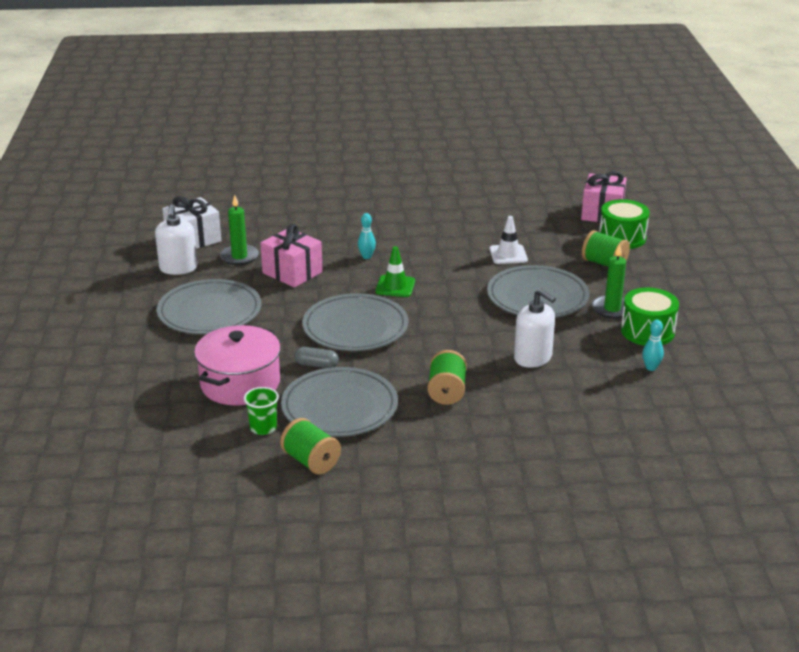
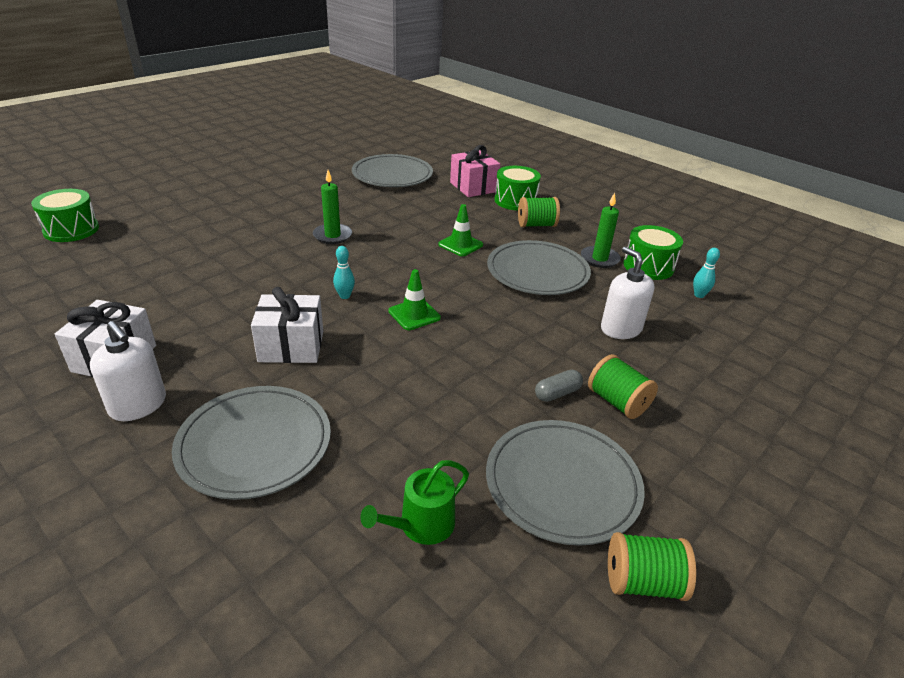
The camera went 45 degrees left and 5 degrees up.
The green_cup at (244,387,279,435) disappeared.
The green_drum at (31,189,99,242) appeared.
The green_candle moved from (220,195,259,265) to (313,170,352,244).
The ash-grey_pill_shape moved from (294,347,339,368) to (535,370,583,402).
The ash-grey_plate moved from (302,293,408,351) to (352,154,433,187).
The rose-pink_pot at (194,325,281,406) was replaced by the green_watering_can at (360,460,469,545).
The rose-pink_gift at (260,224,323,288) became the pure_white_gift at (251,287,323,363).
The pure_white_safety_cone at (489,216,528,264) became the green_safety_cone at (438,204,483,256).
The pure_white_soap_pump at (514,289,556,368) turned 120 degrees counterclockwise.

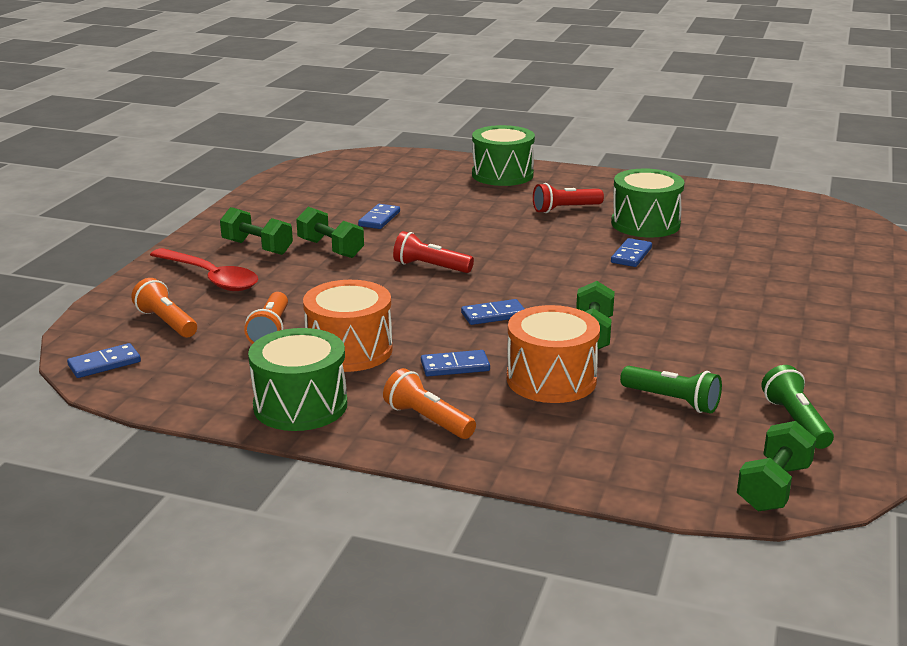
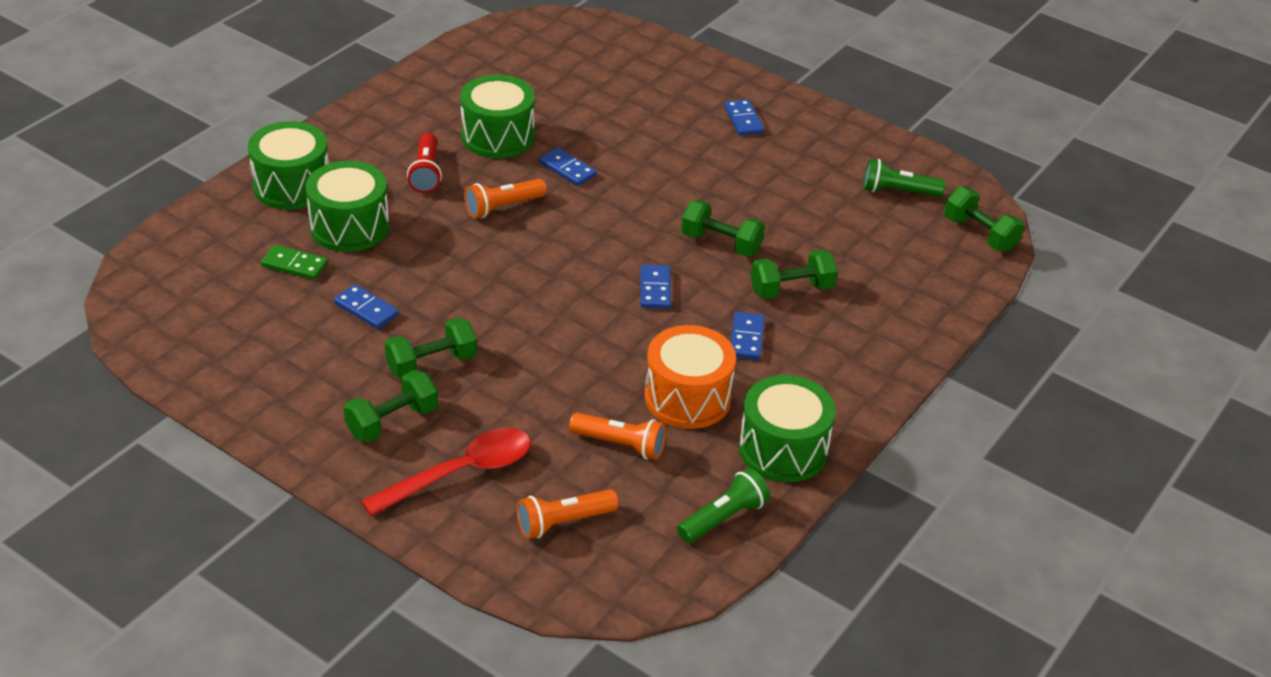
The camera went 75 degrees left and 15 degrees up.
The scarlet_pocket_torch at (393,231,474,273) disappeared.
The green_domino_tile at (261,245,328,280) appeared.
The green_drum at (305,161,389,252) appeared.
The blue_domino_tile moved from (67,343,141,378) to (724,99,764,136).
The orange_pocket_torch moved from (383,368,476,439) to (464,179,547,218).
The green_pocket_torch moved from (620,366,722,414) to (677,468,770,543).
The orange_drum at (507,305,600,403) was replaced by the green_free_weight at (751,250,838,299).

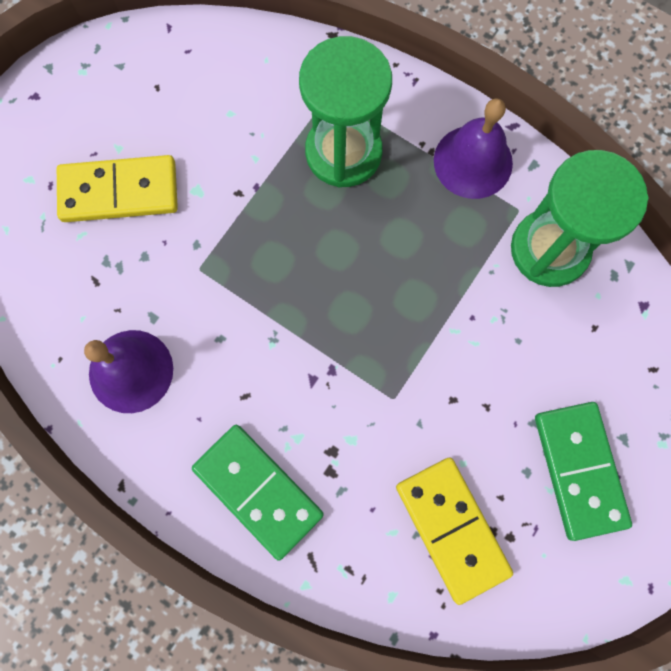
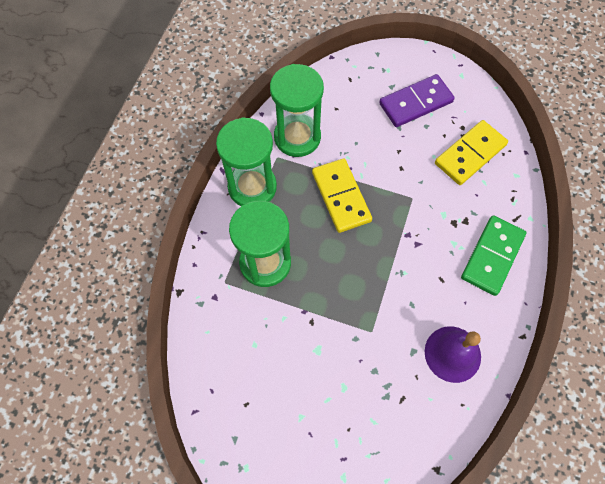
The camera went 105 degrees left and 10 degrees down.
The bright_yellow_domino_tile moved from (57,155,178,222) to (312,158,372,233).
The violet_hand_bell at (434,99,513,199) was replaced by the green_sand_timer at (216,117,277,206).
The green_domino_tile at (535,402,632,541) became the violet_domino_tile at (379,74,455,127).

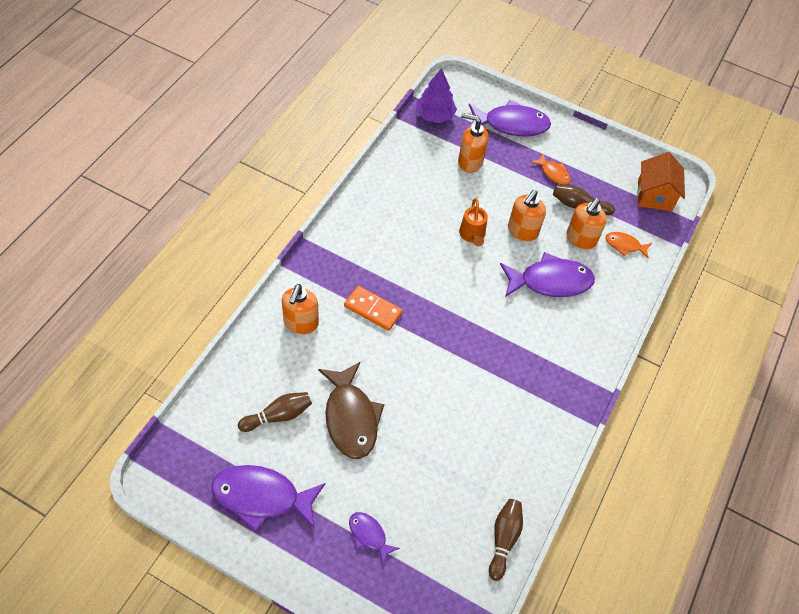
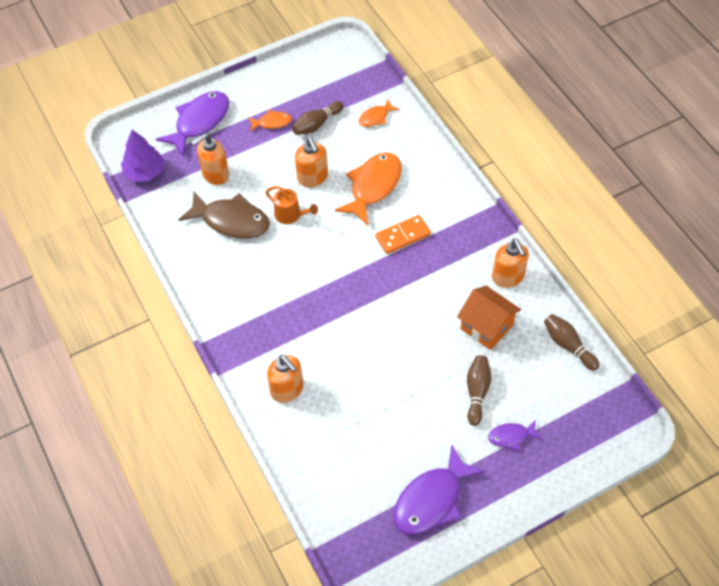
The camera went 50 degrees left and 0 degrees up.
The russet_tenpin moved from (238,392,312,432) to (467,355,492,426).
The russet_toy_fish moved from (318,362,385,459) to (179,192,270,239).
The orange_domino_tile moved from (344,286,403,331) to (375,215,431,254).
The orange_soap_pump moved from (567,198,607,249) to (492,239,529,288).
The orange_cottage moved from (637,152,685,211) to (457,286,521,350).
The violet_toy_fish at (500,252,595,297) became the orange_toy_fish at (335,152,402,225).

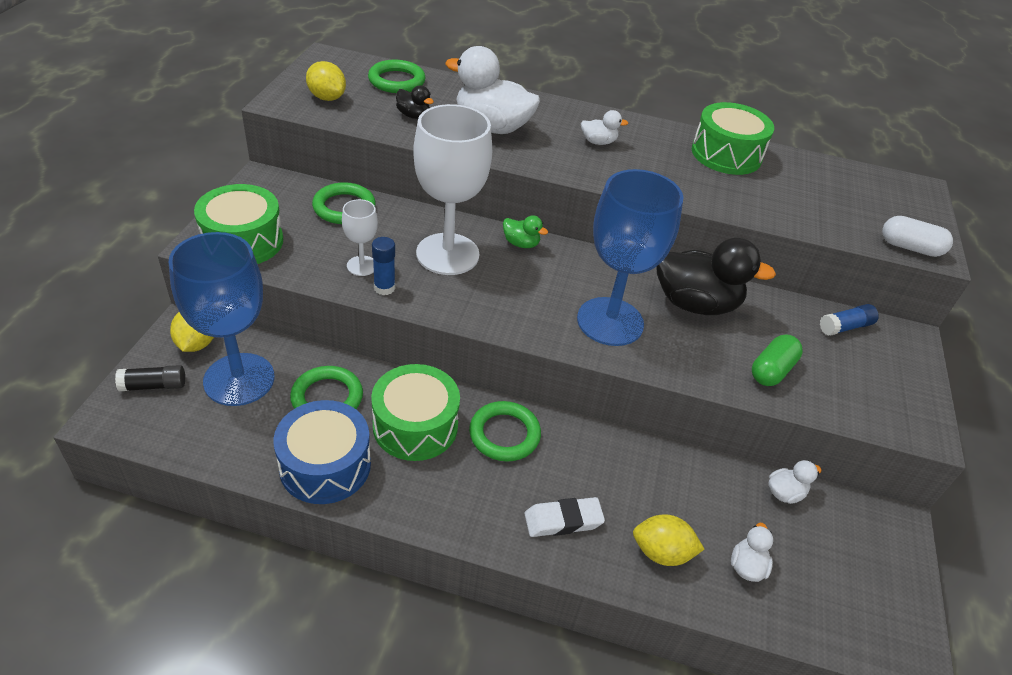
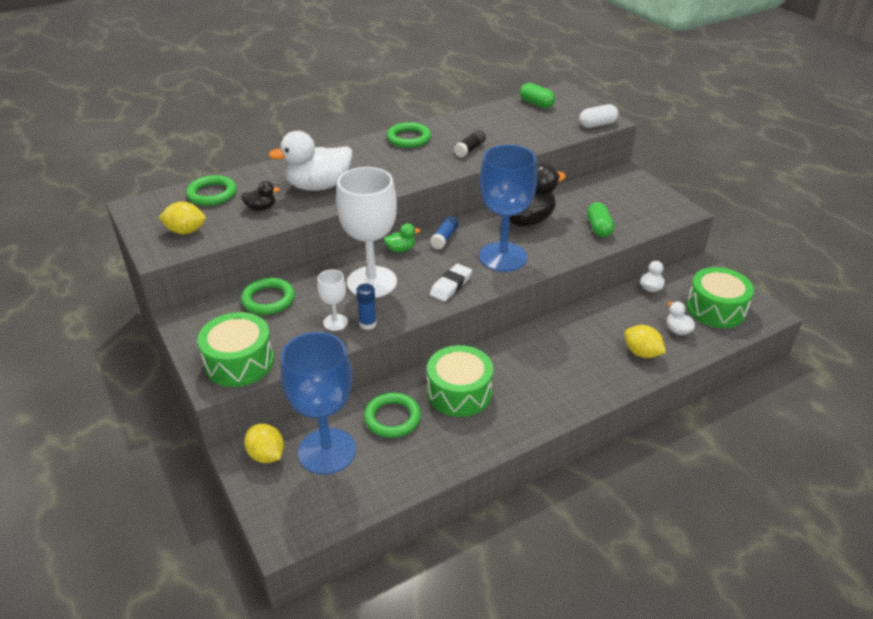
The camera went 40 degrees left and 5 degrees down.
The blue_drum at (273,400,371,504) disappeared.
The pure_white_rubber_duck at (581,110,628,145) disappeared.
The green_pill_shape at (520,83,555,108) appeared.
The jet-black_glue moved from (115,365,185,391) to (454,130,486,157).
The green_torus moved from (469,401,541,461) to (387,122,431,148).
The pure_white_eraser moved from (525,497,605,537) to (430,264,472,302).
The green_drum moved from (692,102,774,175) to (687,267,754,328).
The blue_glue moved from (820,304,879,336) to (430,216,458,249).
The bright_yellow_citrus_fruit at (633,515,704,566) turned 75 degrees clockwise.

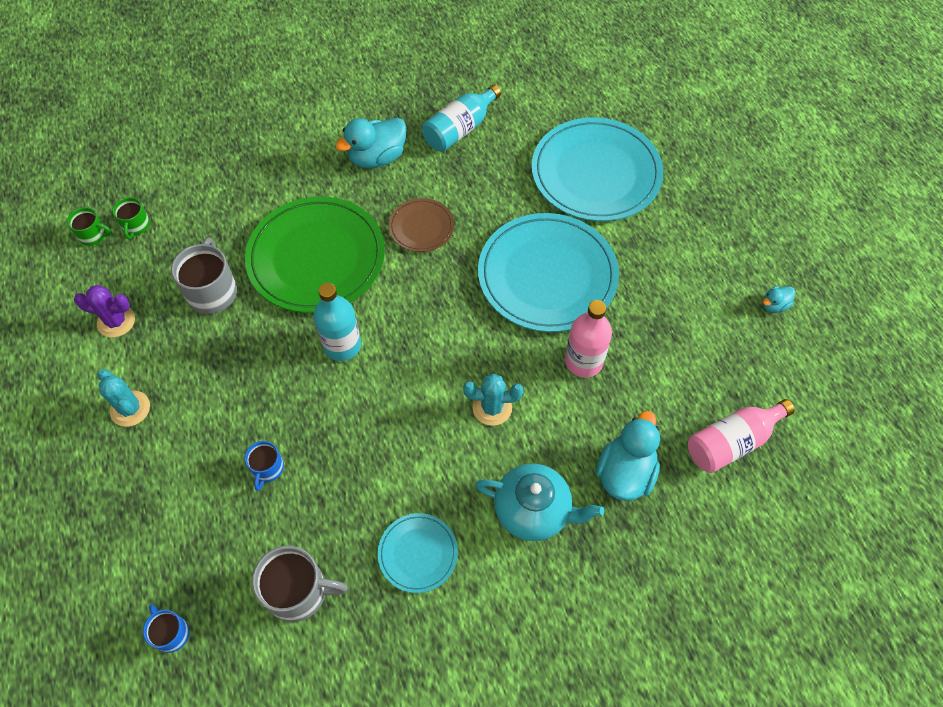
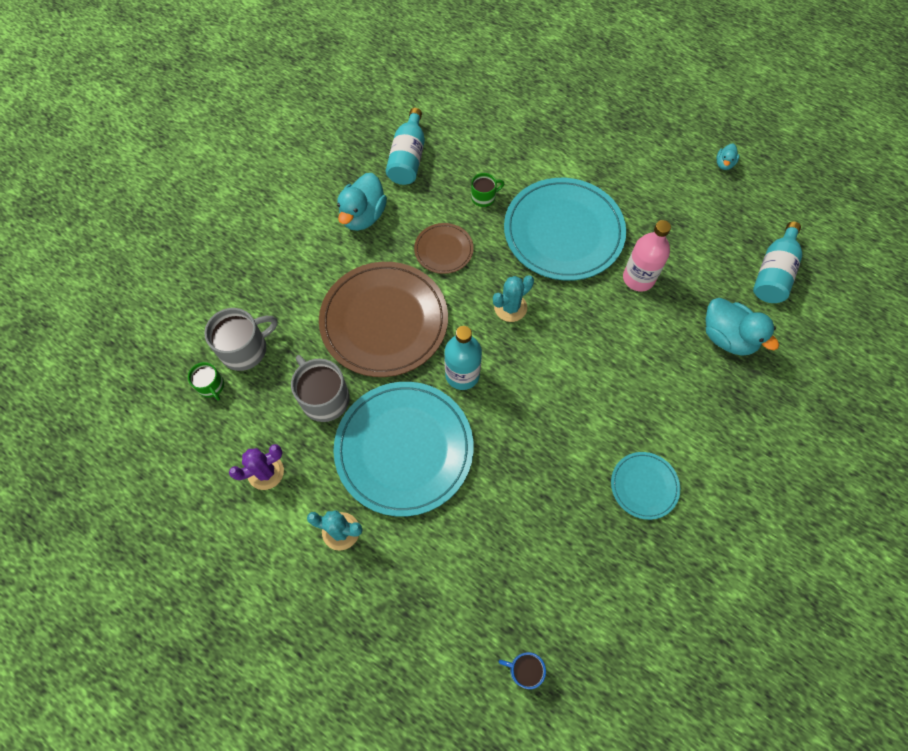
The camera went 35 degrees left and 5 degrees up.
The blue_mug at (245,441,284,491) disappeared.
The aqua_teapot at (475,464,604,541) disappeared.
The green_mug moved from (67,207,112,246) to (471,173,504,207).
The ash-grey_mug moved from (252,546,348,622) to (204,308,278,371).
The aqua_prickly_plant moved from (463,374,523,426) to (493,275,534,322).
The aqua_plate moved from (532,117,663,221) to (333,382,474,517).
The green_plate at (245,197,385,313) became the russet_plate at (319,262,448,377).
The rose-pink_drink_bottle at (688,399,795,473) became the aqua_drink_bottle at (753,222,802,303).
The aqua_rubber_duck at (596,411,660,501) turned 150 degrees clockwise.

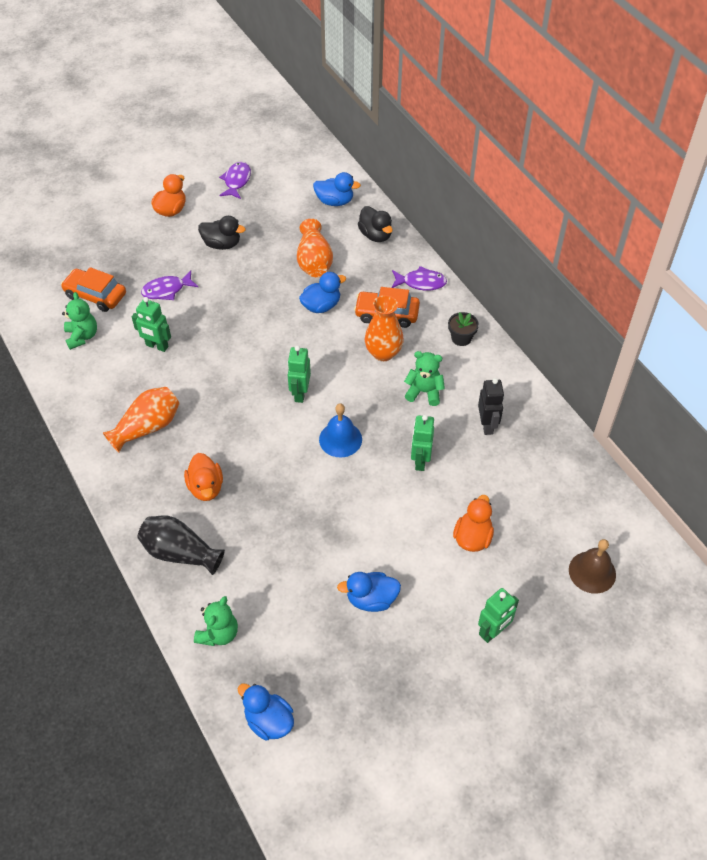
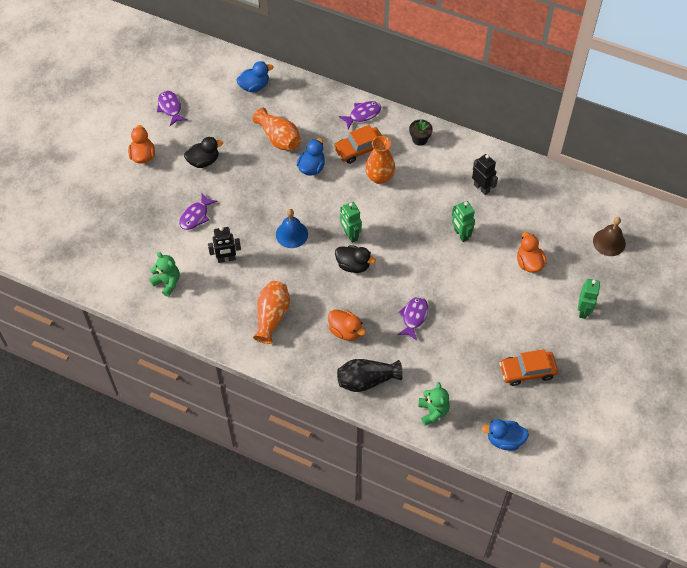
The camera went 35 degrees left and 5 degrees up.
The blue_rubber_duck at (337,572,401,612) disappeared.
The green_teddy at (404,351,445,406) disappeared.
The violet_toy_fish at (397,297,428,341) appeared.
The orange_car moved from (61,267,126,312) to (499,349,558,386).
The blue_hand_bell moved from (319,404,362,457) to (276,209,308,248).
The jet-black_rubber_duck moved from (358,206,393,242) to (335,245,376,273).
The green_toy_robot at (132,297,171,352) became the jet-black_toy_robot at (208,227,241,263).

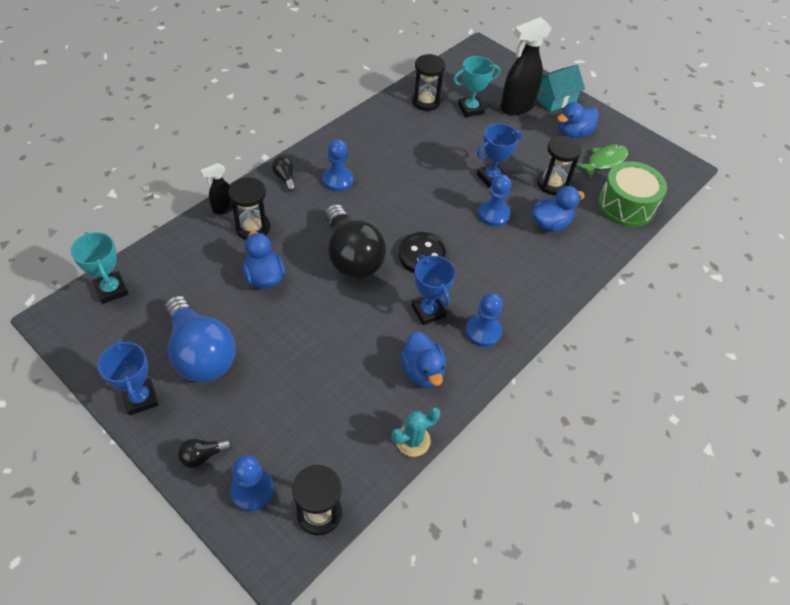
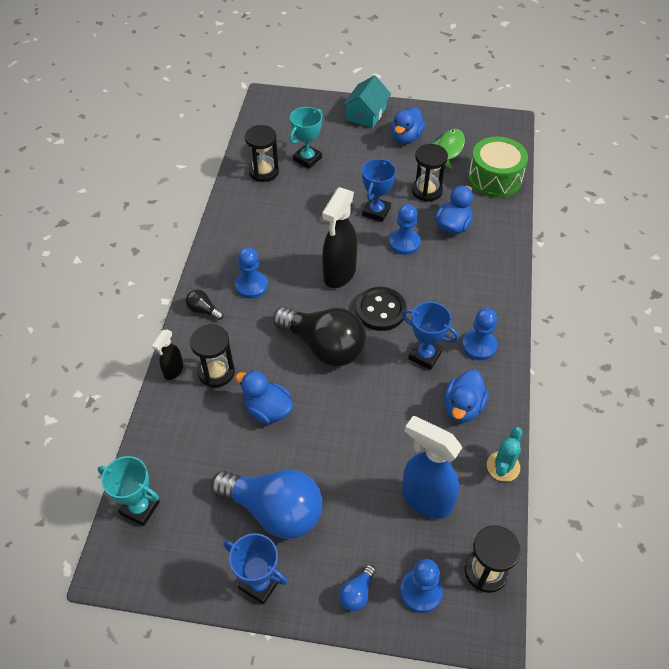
The camera went 30 degrees left and 0 degrees up.
The blue_sprayer at (402,416,462,519) appeared.
The jet-black_sprayer moved from (500,17,552,115) to (322,187,357,288).
The jet-black_lightbulb at (178,439,232,468) became the blue_lightbulb at (339,565,376,611).
The blue_rubber_duck at (400,331,446,388) turned 75 degrees clockwise.

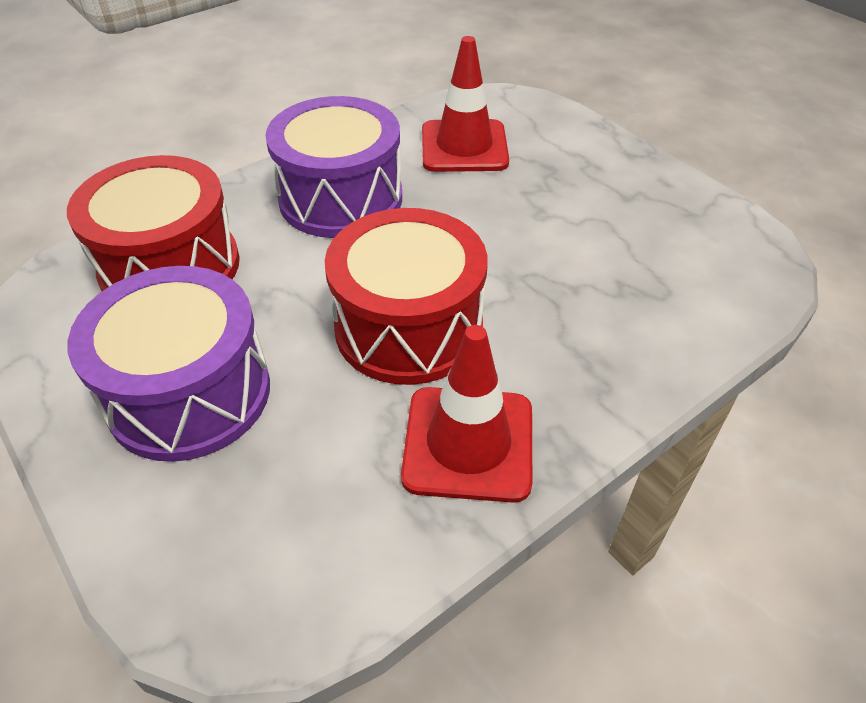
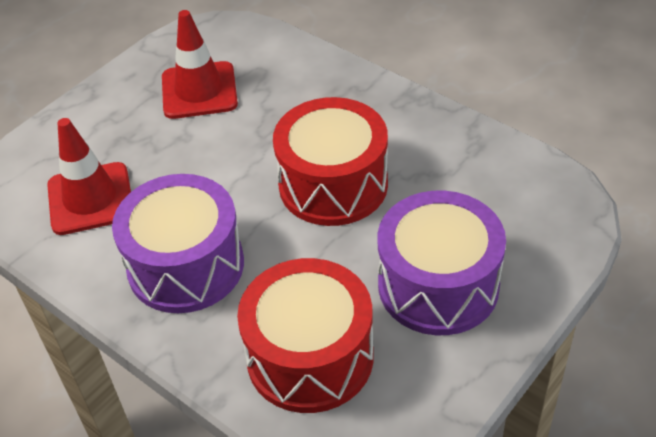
The camera went 100 degrees left and 0 degrees up.
The scarlet_safety_cone moved from (401,325,532,503) to (162,10,238,119).

